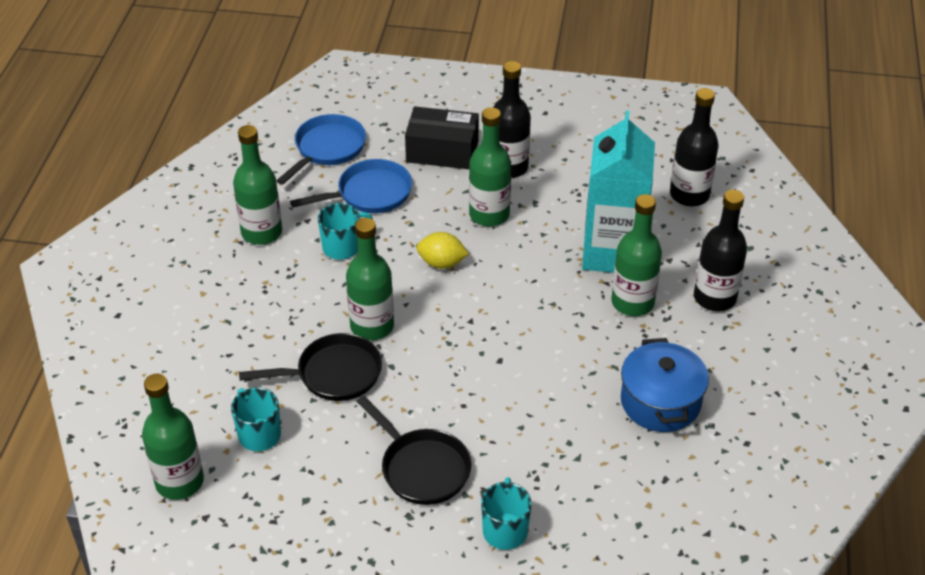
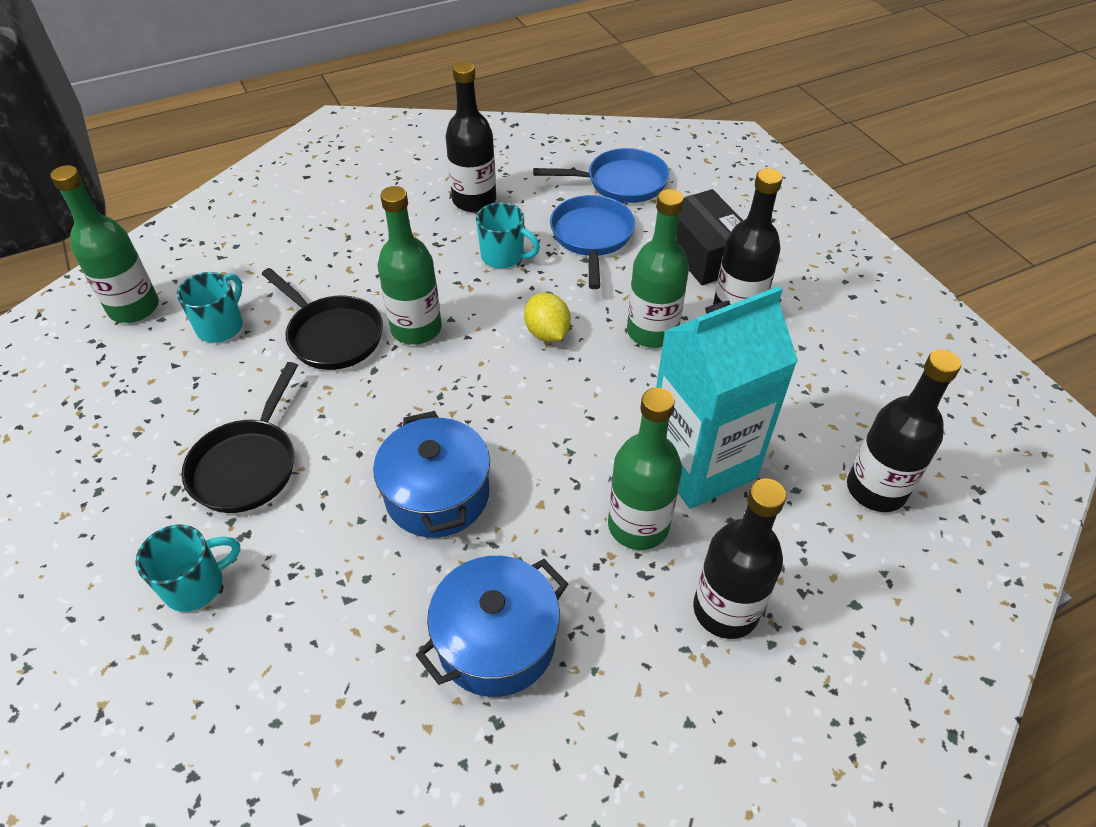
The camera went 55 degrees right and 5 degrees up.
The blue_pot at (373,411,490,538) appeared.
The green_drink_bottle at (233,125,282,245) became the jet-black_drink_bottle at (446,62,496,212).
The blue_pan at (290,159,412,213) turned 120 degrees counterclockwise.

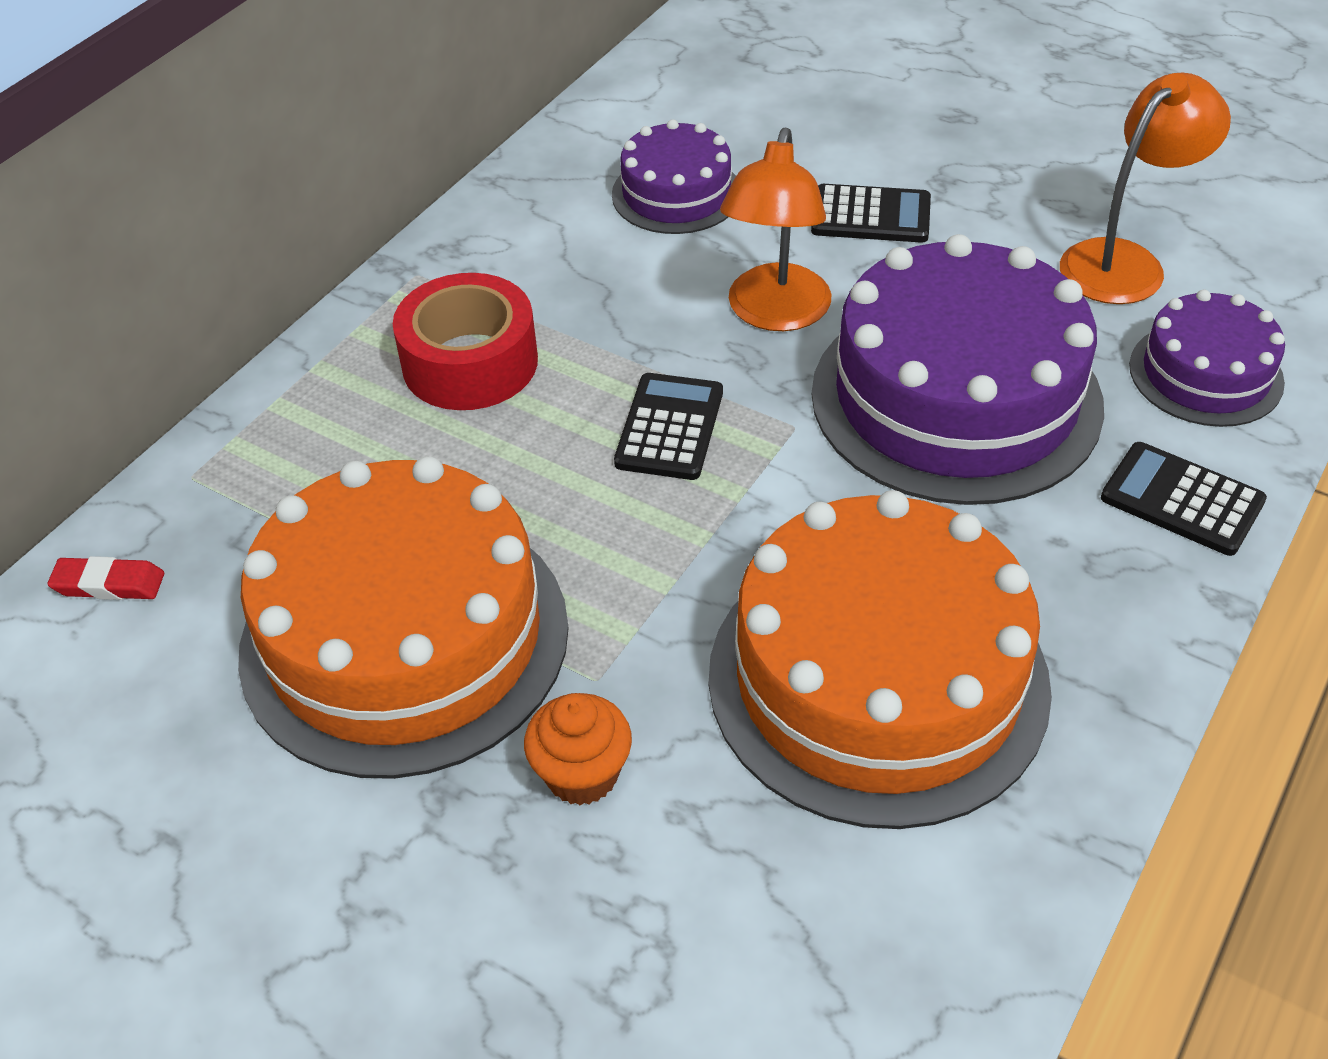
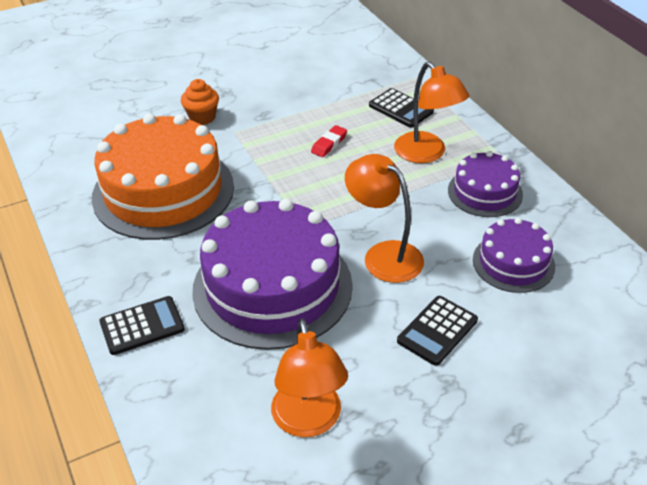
The camera went 120 degrees right and 5 degrees down.
The orange_cake at (238,456,569,779) disappeared.
The scarlet_eraser moved from (47,556,164,600) to (311,125,347,157).
The jet-black_pocket_calculator moved from (614,373,723,480) to (369,88,434,128).
The violet_cake moved from (1129,290,1285,427) to (448,151,523,217).
The scarlet_tape at (393,273,538,410) was replaced by the orange_lamp at (394,62,470,163).

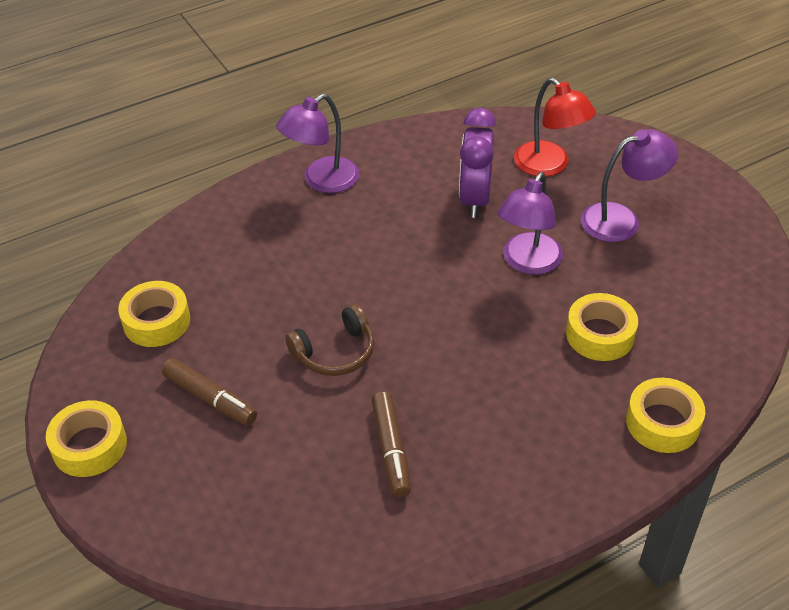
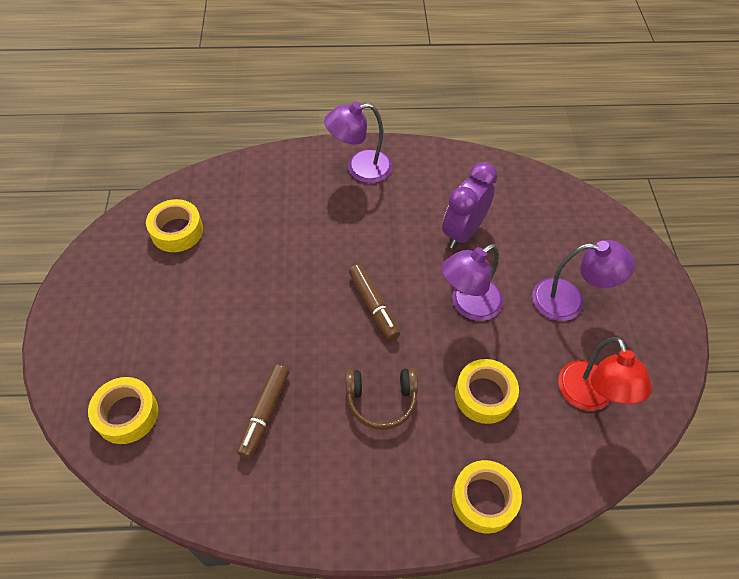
The camera went 25 degrees right and 10 degrees up.
The bright_yellow_tape moved from (46,400,127,477) to (88,377,158,444).
The russet_marker moved from (162,358,257,426) to (349,264,400,340).
The russet_over-ear_headphones moved from (285,304,374,376) to (345,368,418,430).
The scarlet_lamp moved from (514,78,596,176) to (558,337,652,411).

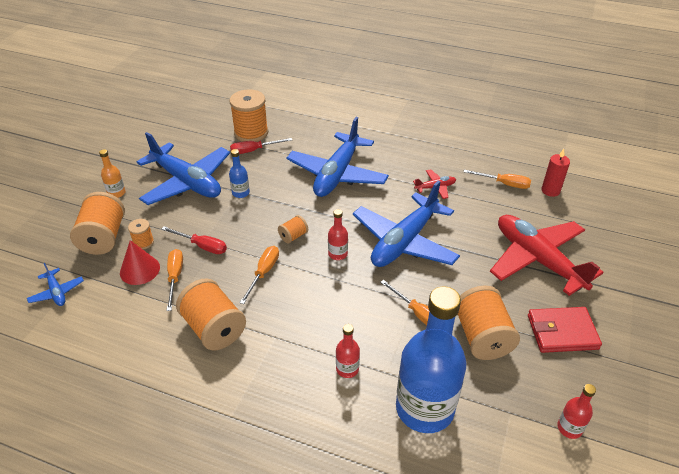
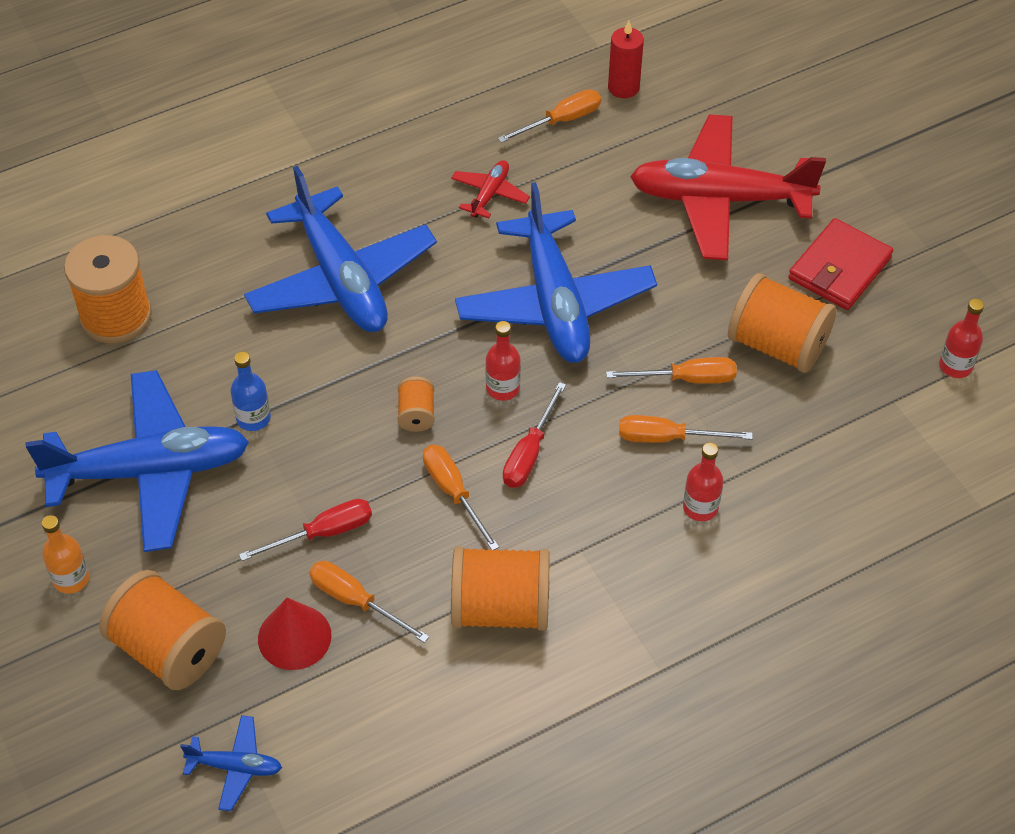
The camera went 50 degrees left and 10 degrees up.
The orange_spool at (128,219,154,250) disappeared.
The blue_drink_bottle at (396,286,466,433) disappeared.
The orange_hand_screwdriver at (619,415,753,443) appeared.
The scarlet_hand_screwdriver moved from (230,138,292,154) to (503,382,566,488).

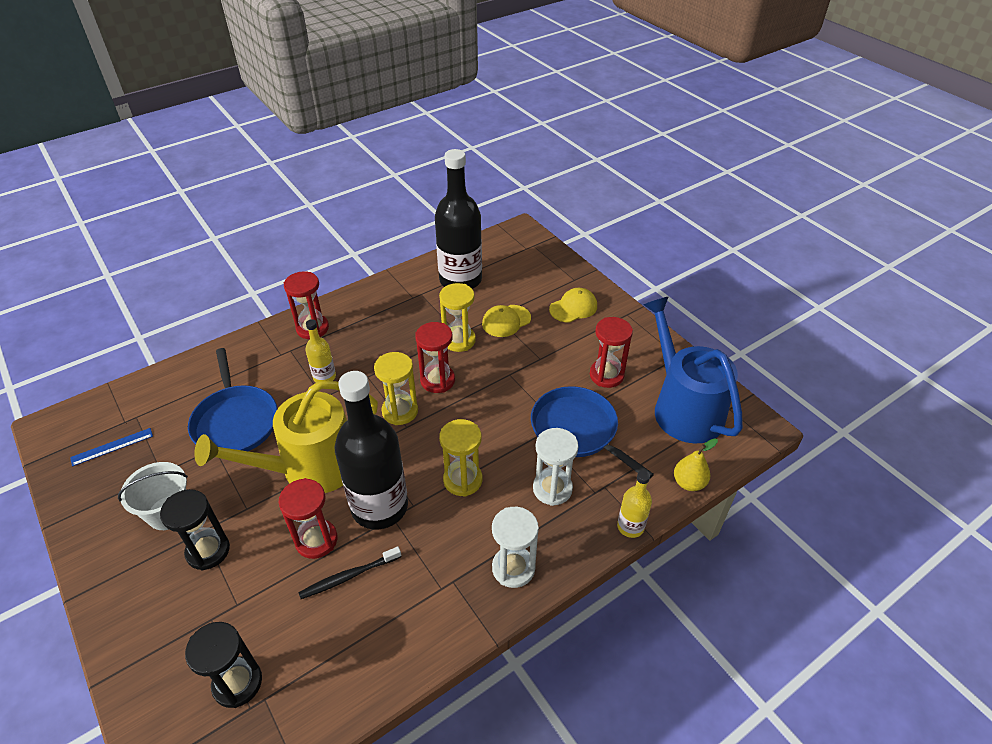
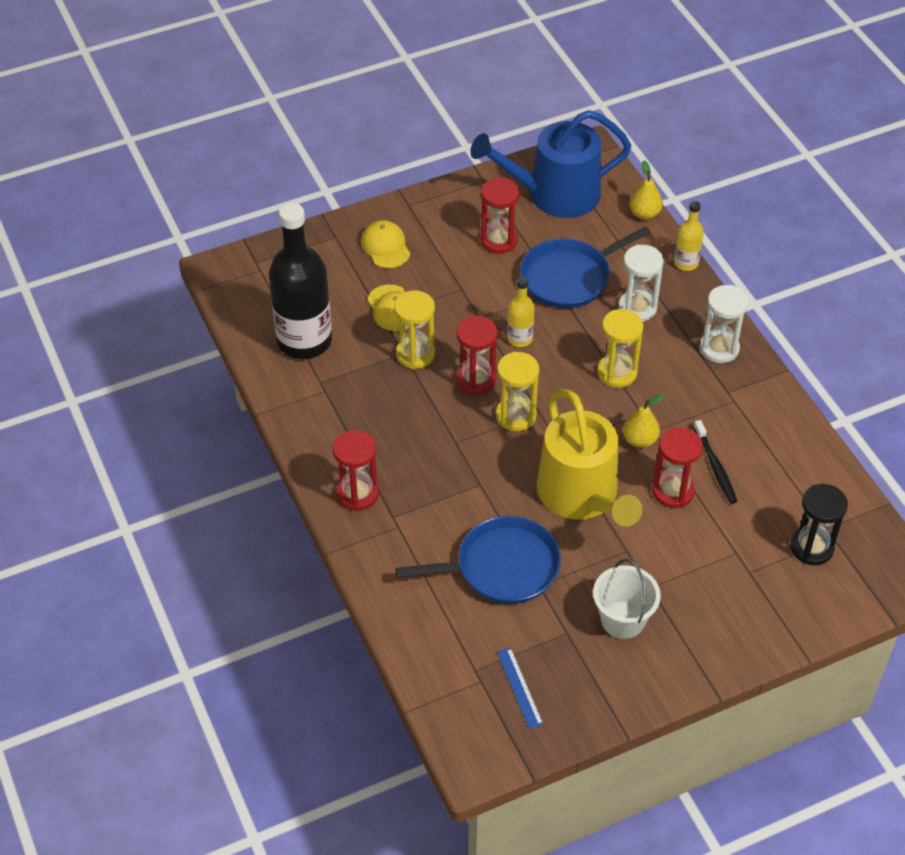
The camera went 80 degrees left and 5 degrees up.
The jet-black_sand_timer at (160,489,230,571) disappeared.
The bright_yellow_drink_bottle moved from (305,319,336,383) to (507,277,535,347).
The jet-black_drink_bottle at (334,371,408,529) was replaced by the bright_yellow_toy_pear at (623,394,664,448).

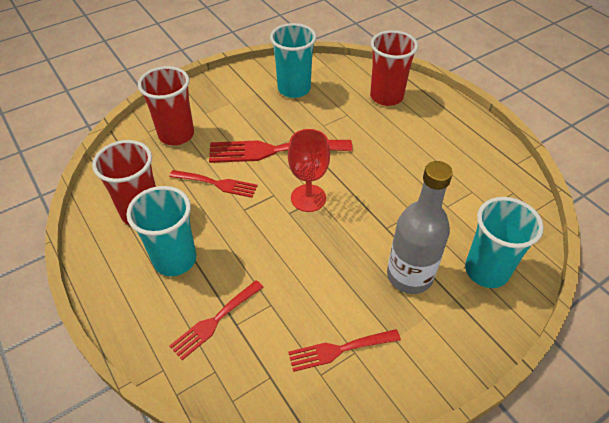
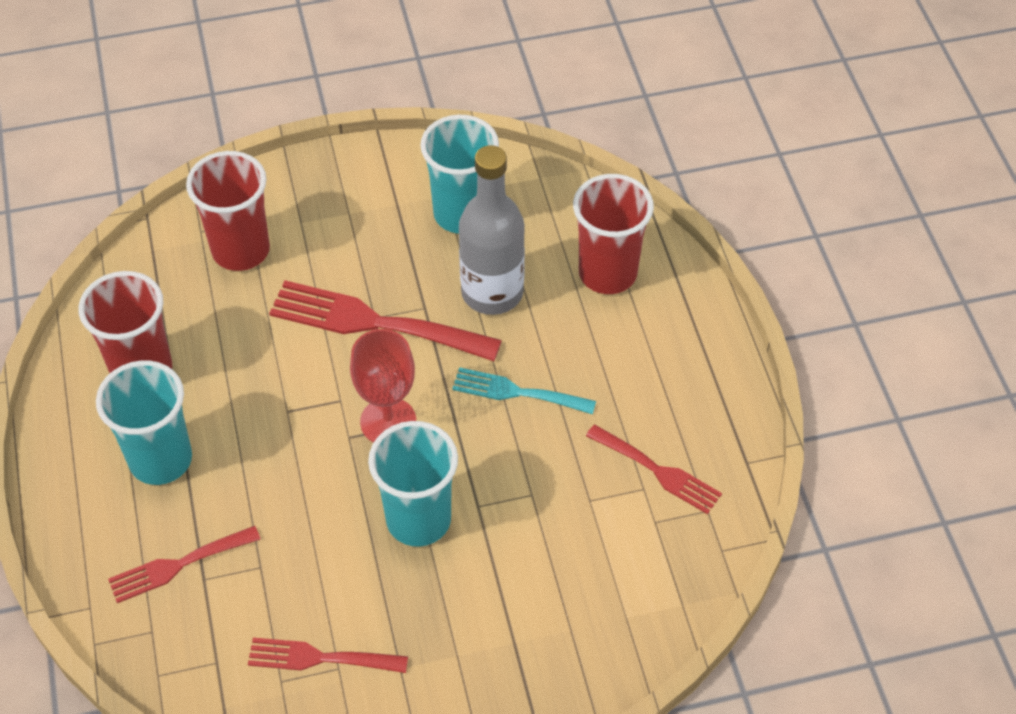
The camera went 20 degrees right and 5 degrees up.
The aqua_table_fork at (452,367,596,414) appeared.
The scarlet_table_fork moved from (169,170,258,198) to (586,425,722,514).
The ash-grey_drink_bottle moved from (387,161,453,294) to (459,145,525,315).
The aqua_cup moved from (465,197,544,288) to (368,421,458,547).

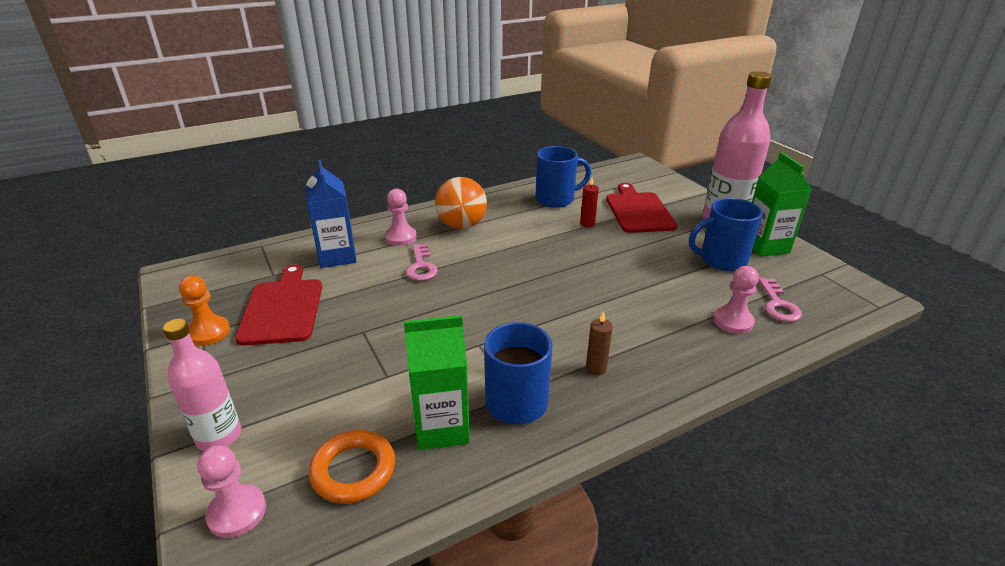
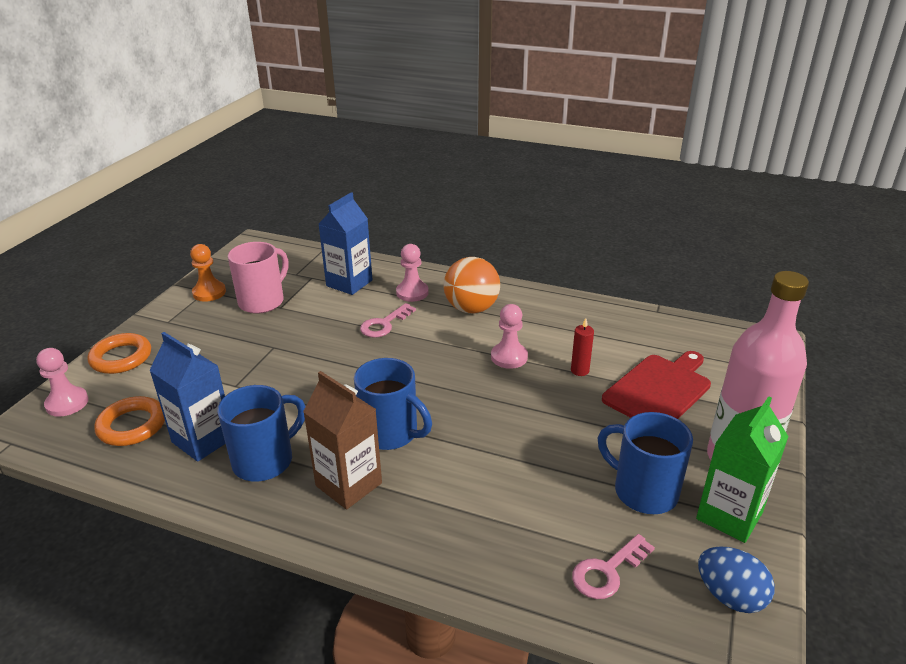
The camera went 50 degrees right and 0 degrees up.
The blue_toy_egg at (698,546,775,613) appeared.
The blue_mug moved from (535,146,591,208) to (354,358,432,450).
The rose-pink_chess_pawn moved from (713,266,759,334) to (491,304,528,369).
The rose-pink_drink_bottle at (163,319,241,451) was replaced by the orange_torus at (88,333,151,374).
The scarlet_cutting_board at (235,264,322,346) was replaced by the rose-pink_mug at (228,242,288,314).
The russet_candle at (586,311,613,376) was replaced by the russet_juice_carton at (303,371,382,509).
The green_juice_carton at (404,315,470,450) became the blue_juice_carton at (149,332,225,462).

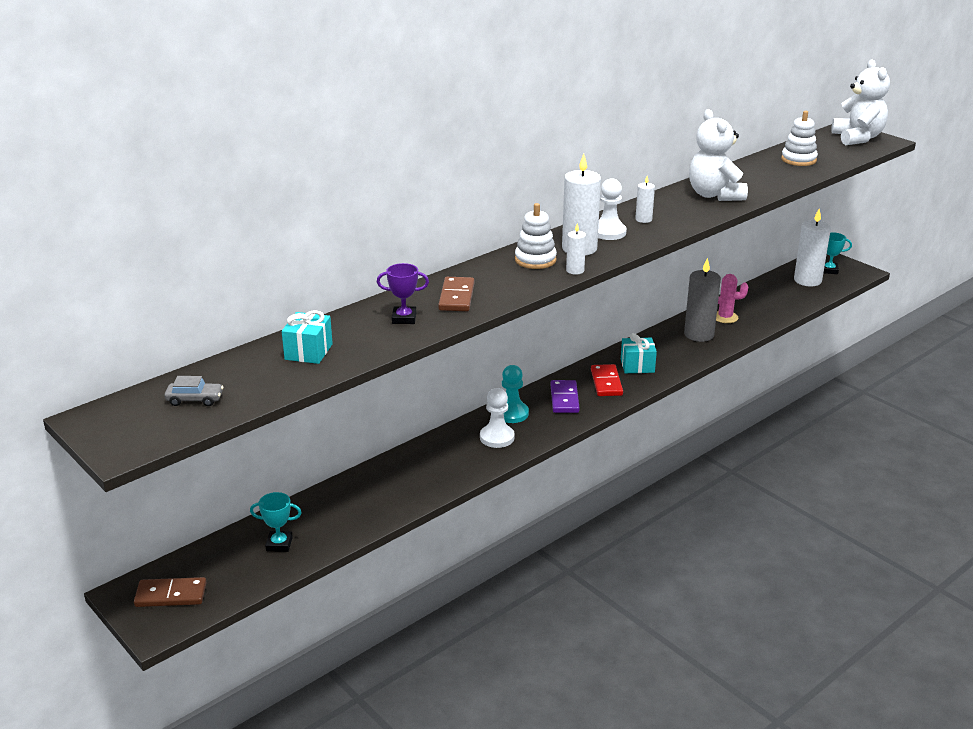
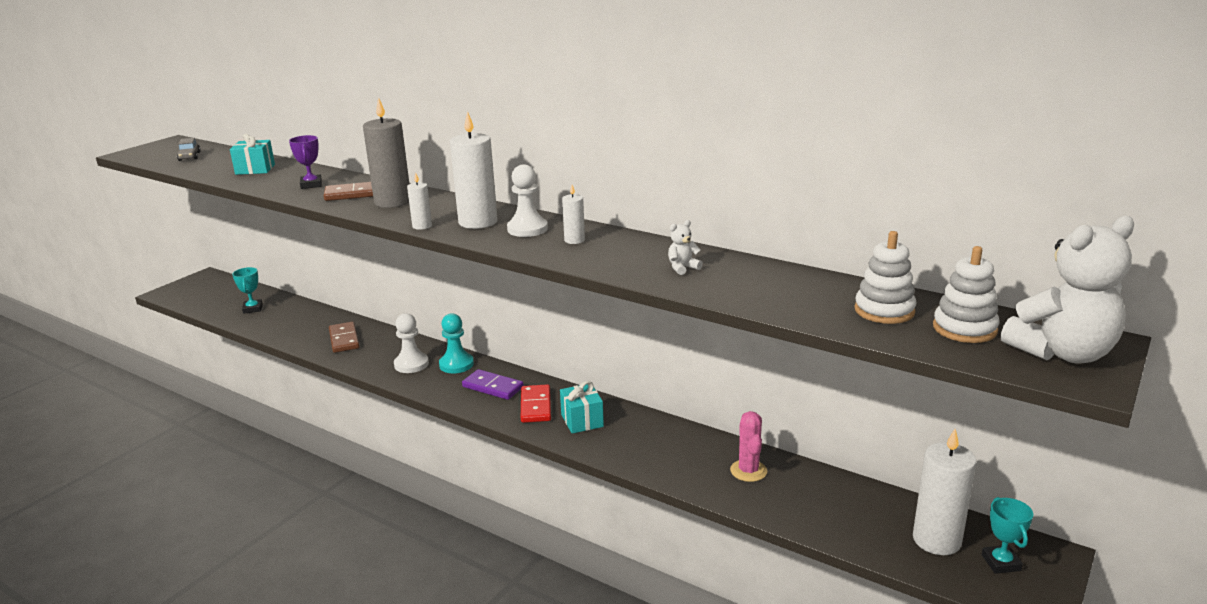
The camera went 75 degrees right and 5 degrees down.
The russet_domino_tile moved from (134,577,206,607) to (329,322,359,353).
The pure_white_stacking_rings moved from (515,203,557,269) to (933,246,1000,343).
The ash-grey_candle moved from (684,258,721,342) to (363,97,409,208).
The violet_domino_tile at (551,380,580,413) turned 45 degrees clockwise.
The scarlet_domino_tile at (591,364,623,396) turned 75 degrees counterclockwise.
The pure_white_teddy at (689,109,748,201) changed to 0.41 times the size.

